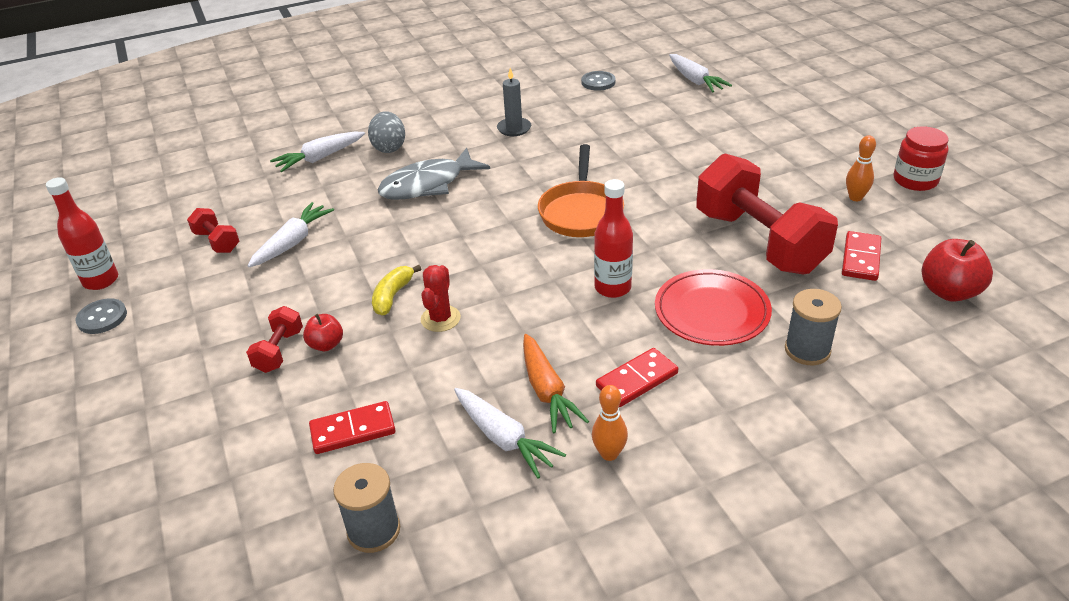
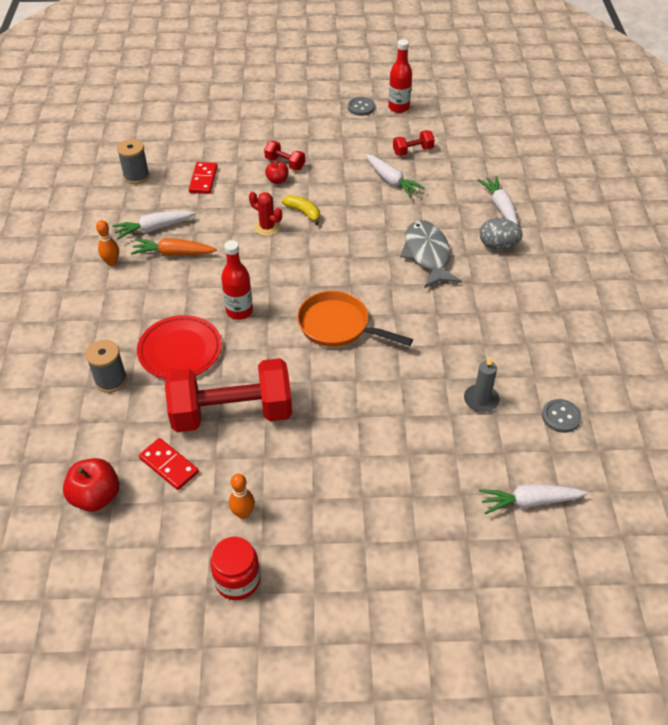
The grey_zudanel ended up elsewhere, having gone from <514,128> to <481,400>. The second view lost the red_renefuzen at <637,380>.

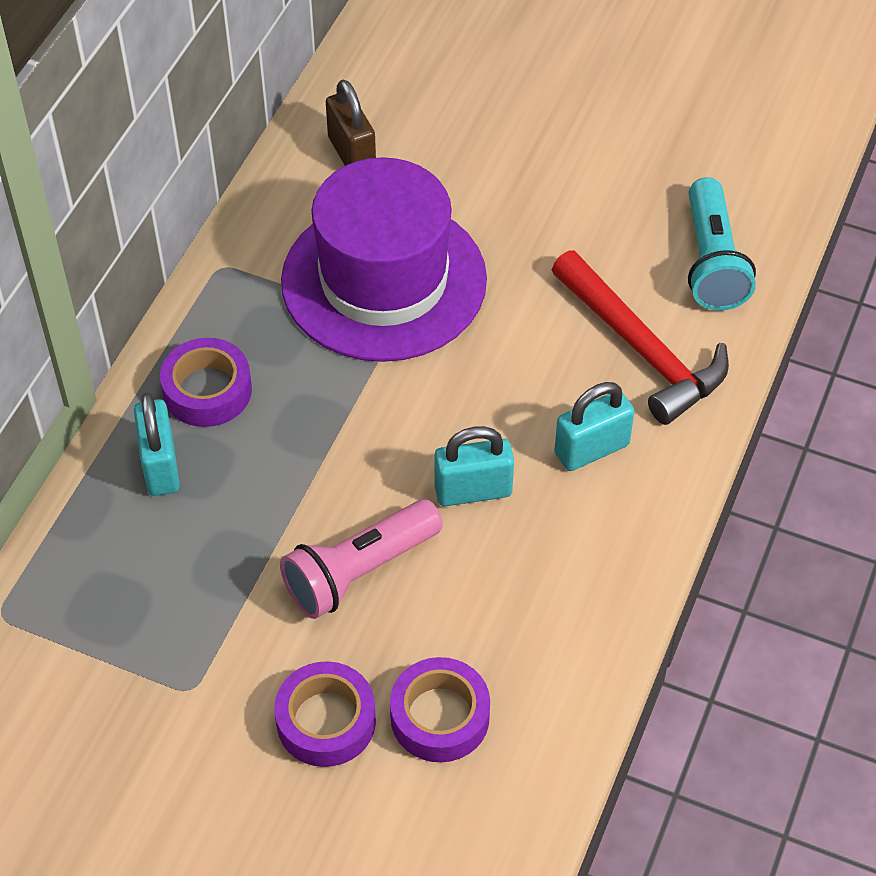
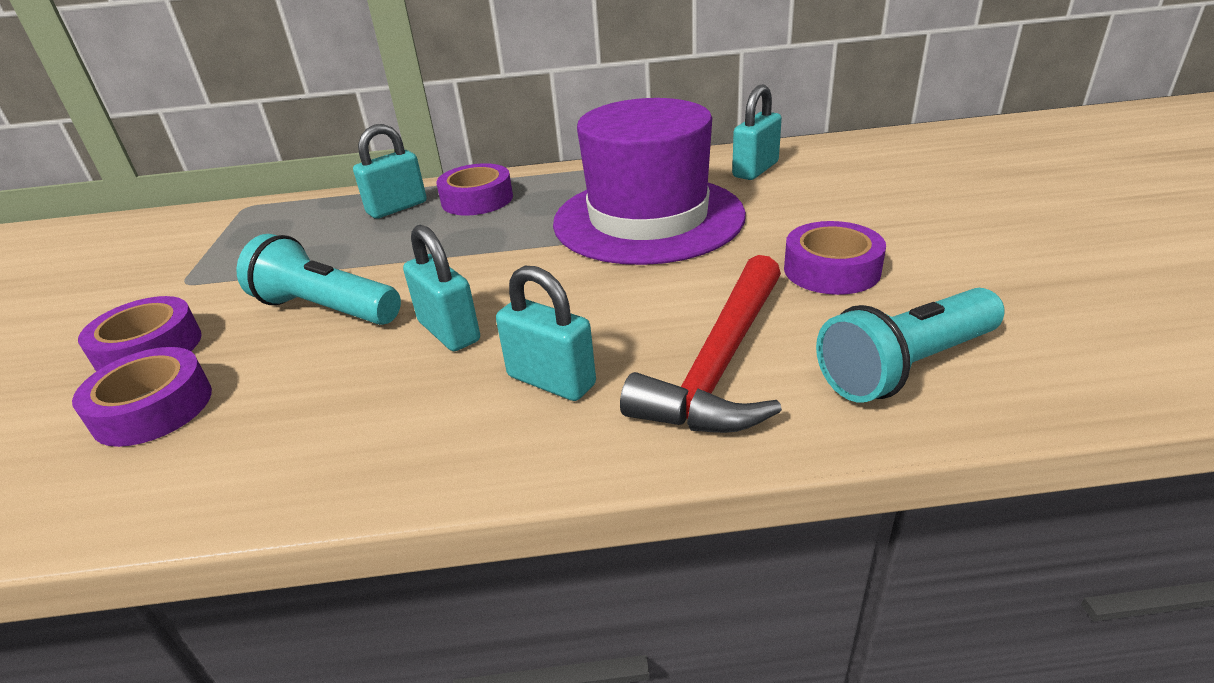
What was the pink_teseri at <359,571> turned into the turquoise_teseri at <326,309>. What was the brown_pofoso at <352,154> turned into the turquoise_pofoso at <755,170>. The second view gained the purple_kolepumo at <831,270>.

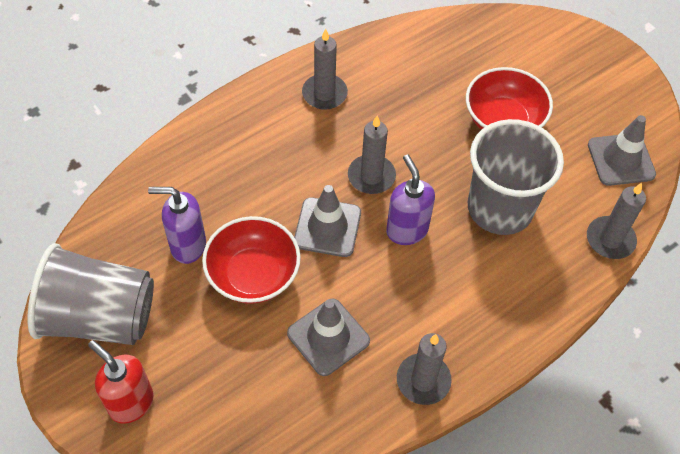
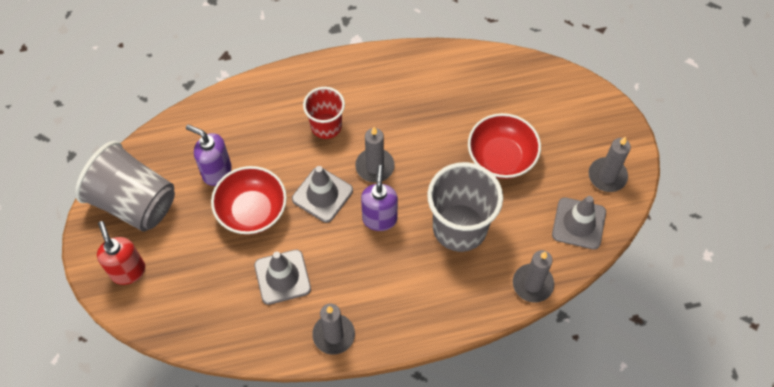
The grey_zudanel ended up elsewhere, having gone from <324,94> to <607,176>. The second view gained the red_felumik at <326,126>.

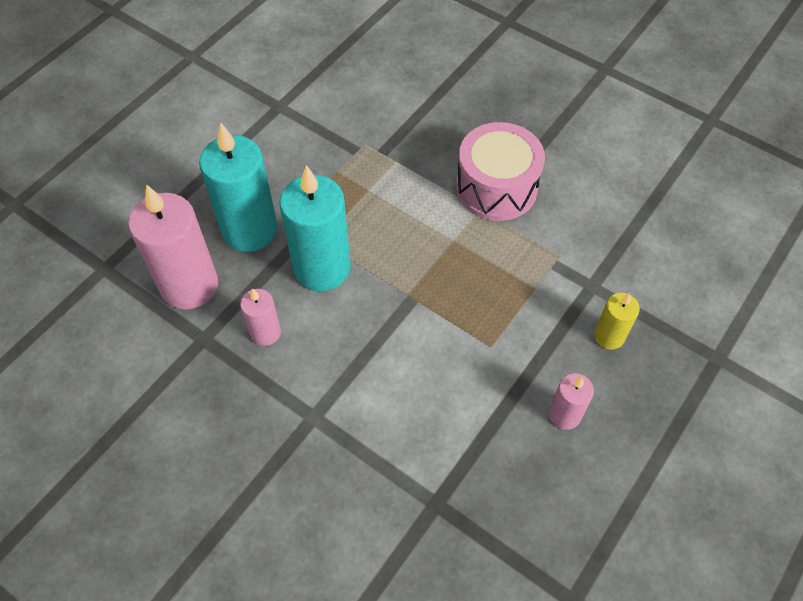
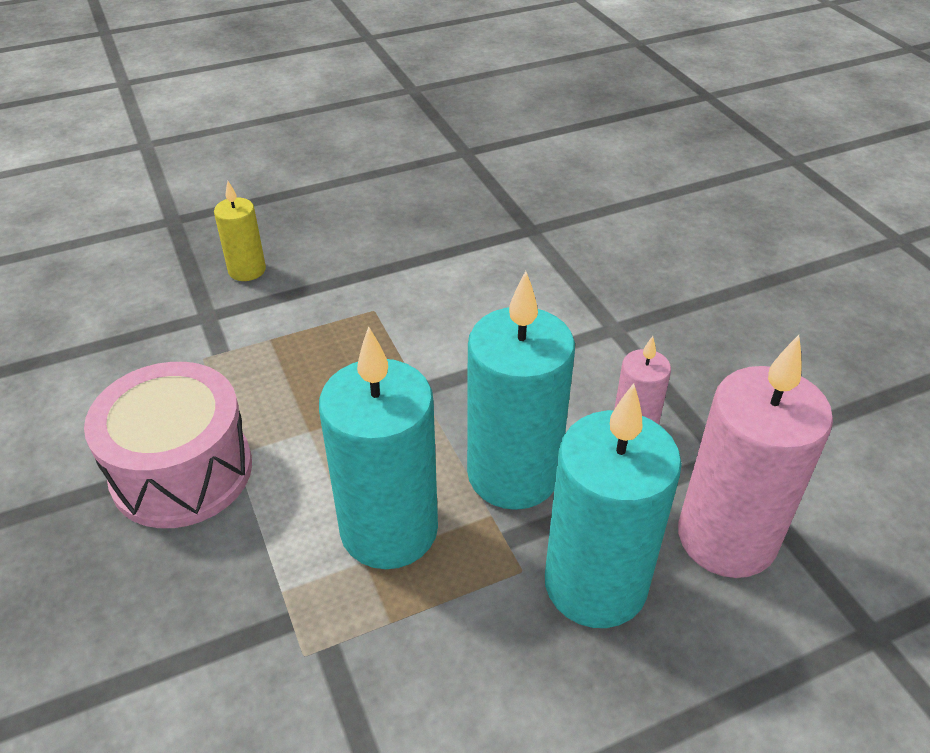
The second view lost the pink_zudanel at <564,415>. The second view gained the turquoise_zudanel at <389,530>.

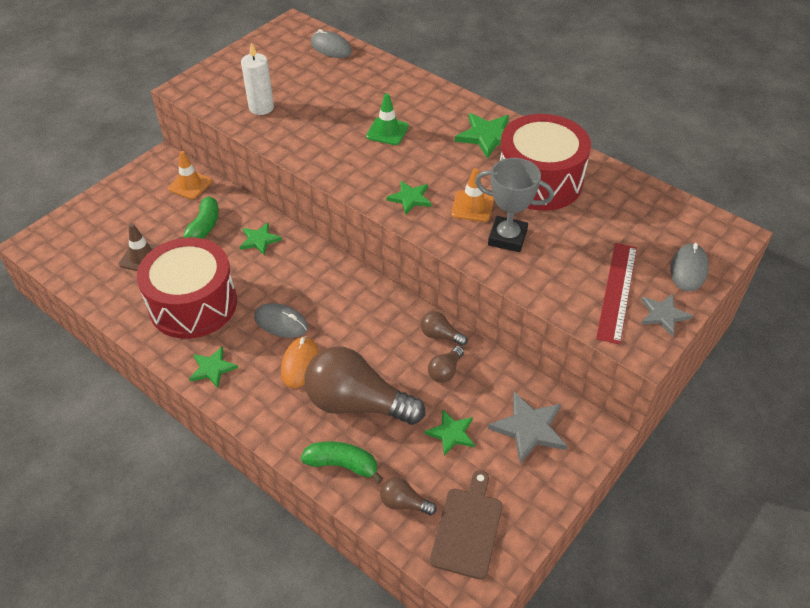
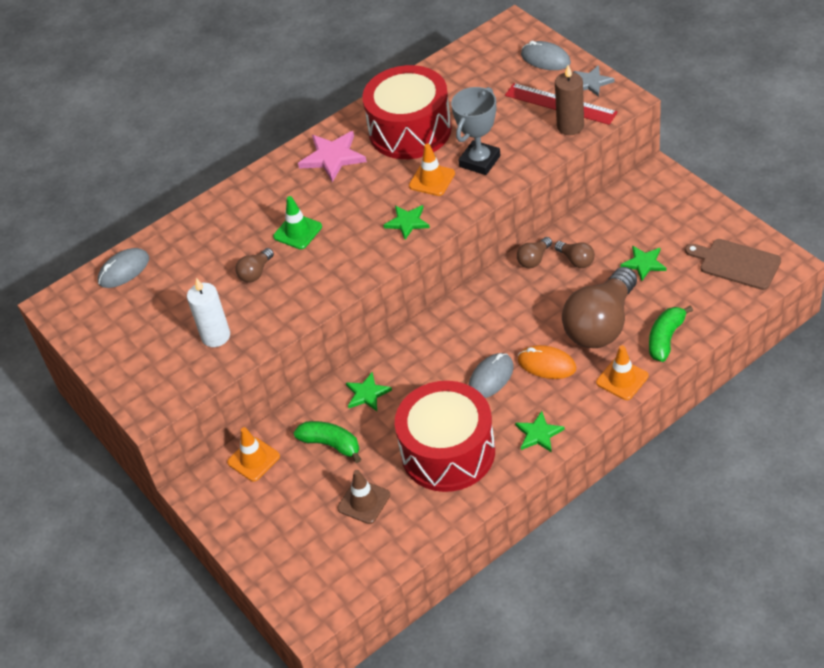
The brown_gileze ended up elsewhere, having gone from <404,503> to <255,273>. What was the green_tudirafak at <488,136> turned into the pink_tudirafak at <333,157>. The second view lost the grey_tudirafak at <529,428>. The second view gained the brown_zudanel at <570,126>. The second view gained the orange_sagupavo at <622,379>.

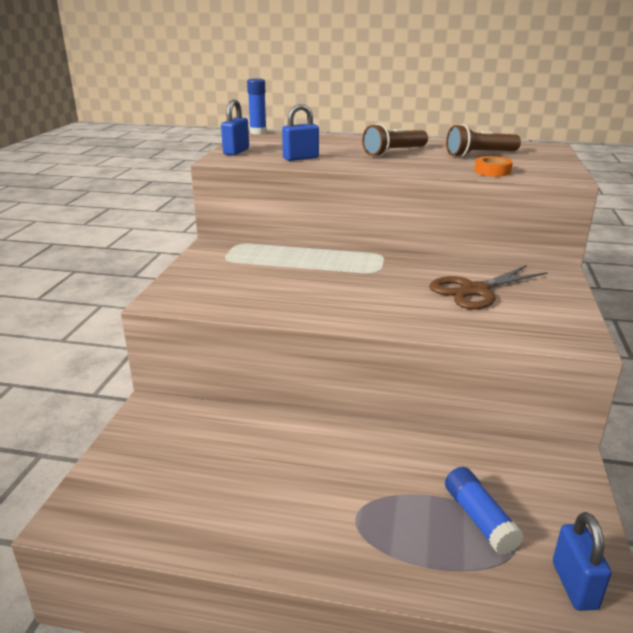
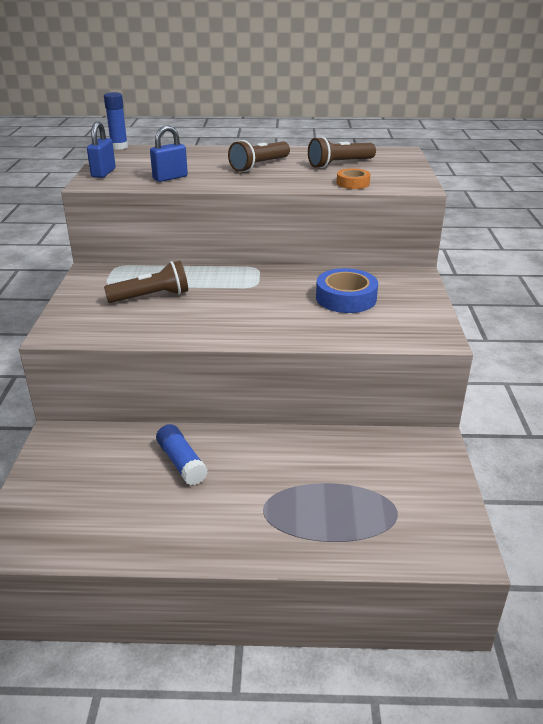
Where the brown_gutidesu stood at <475,291>, the blue_kolepumo came to stand at <346,298>. The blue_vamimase ended up elsewhere, having gone from <479,519> to <181,462>. The second view lost the blue_pofoso at <574,585>. The second view gained the brown_teseri at <151,296>.

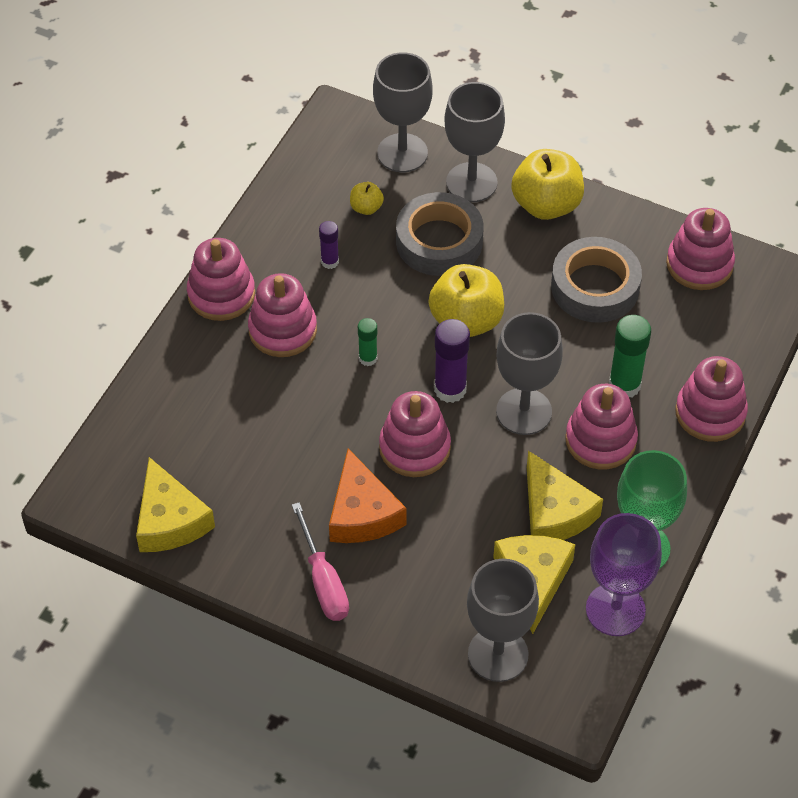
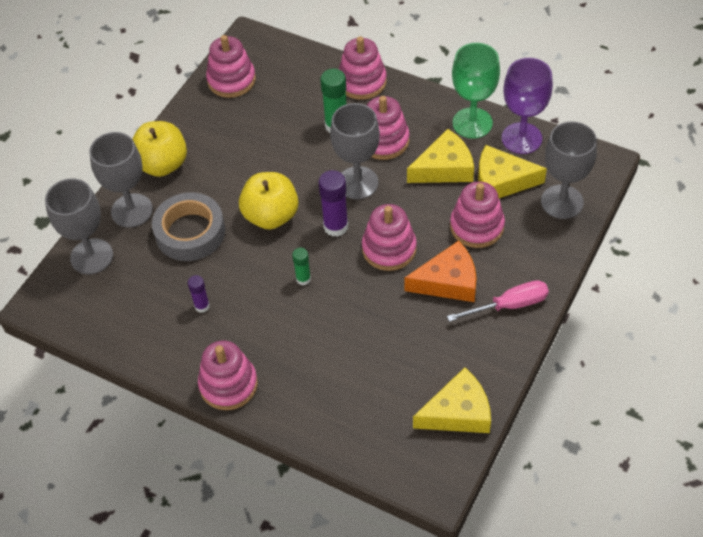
The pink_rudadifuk ended up elsewhere, having gone from <282,330> to <477,226>. The second view lost the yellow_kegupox at <366,208>. The second view lost the grey_kolepumo at <595,287>.

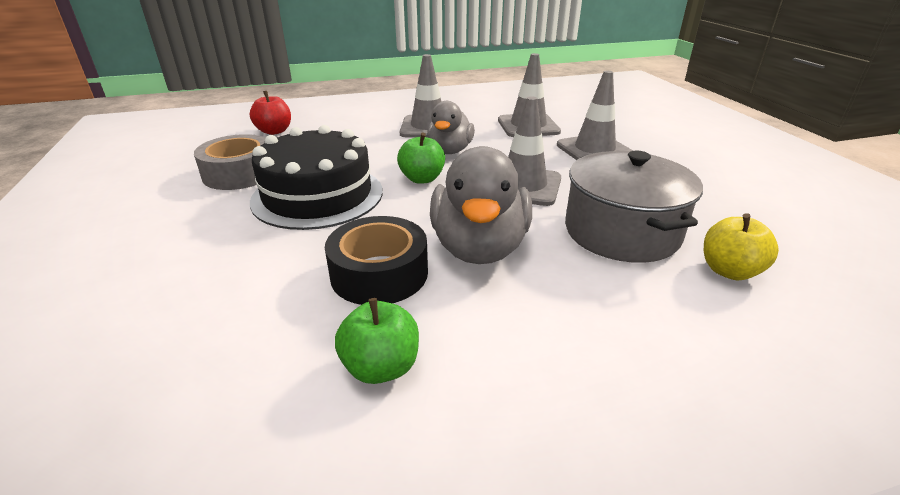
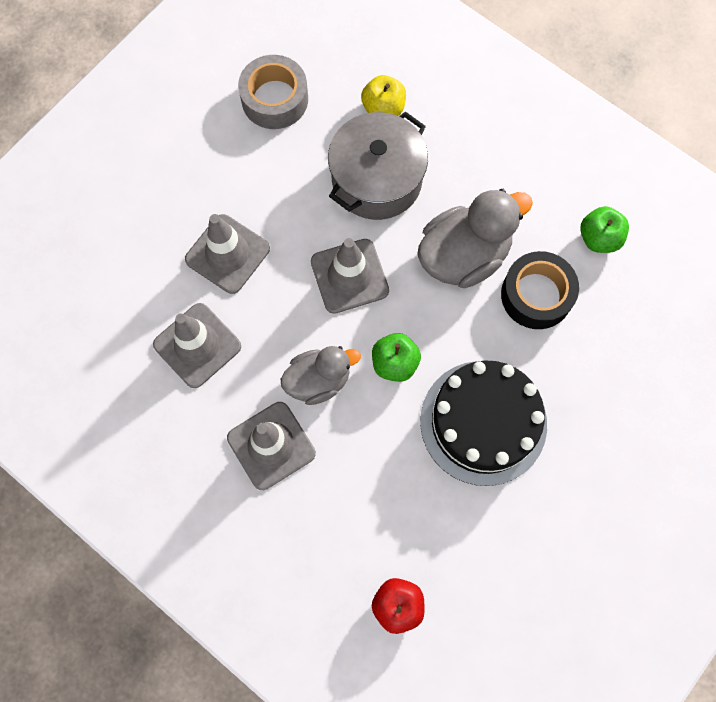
The grey_kolepumo ended up elsewhere, having gone from <239,173> to <275,99>.

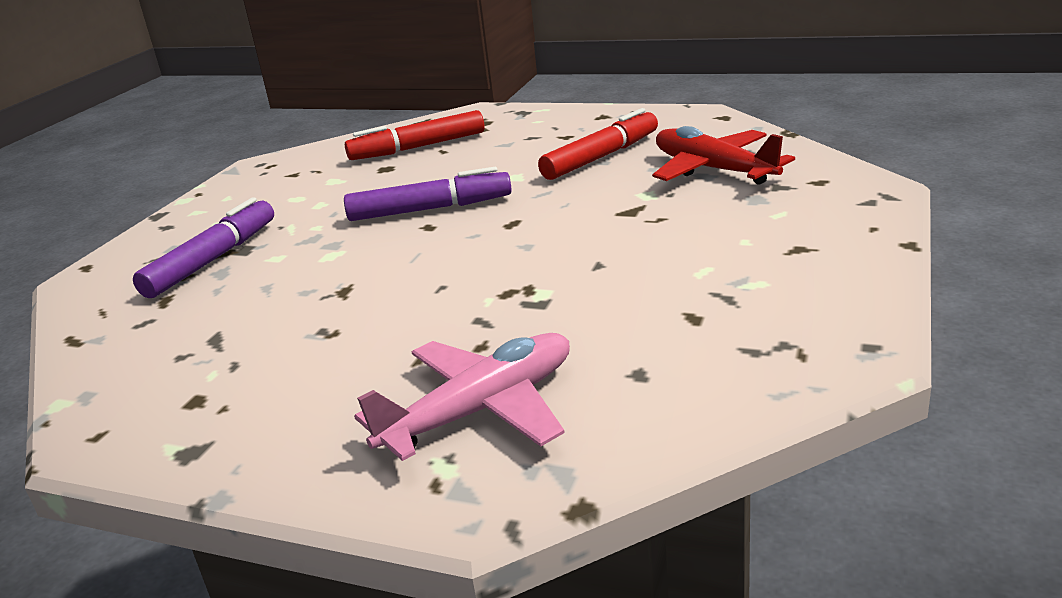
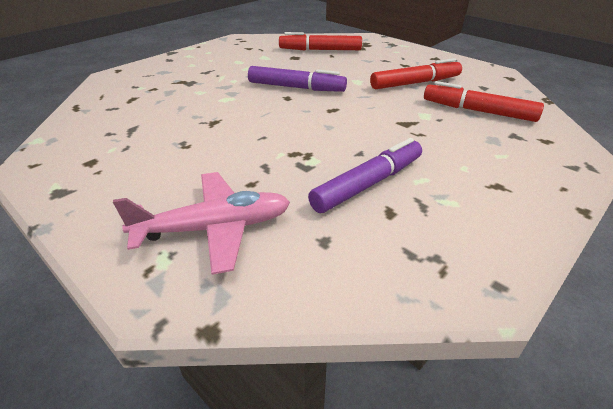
The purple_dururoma ended up elsewhere, having gone from <212,260> to <367,184>. Where the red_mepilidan stood at <713,170>, the red_dururoma came to stand at <478,111>.

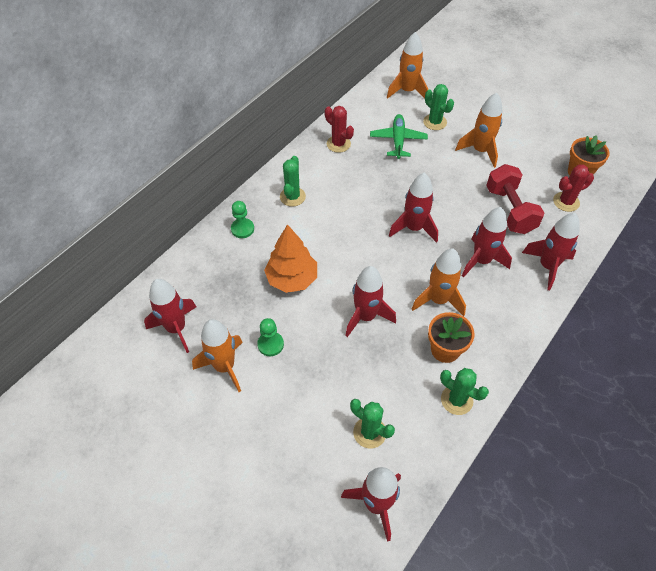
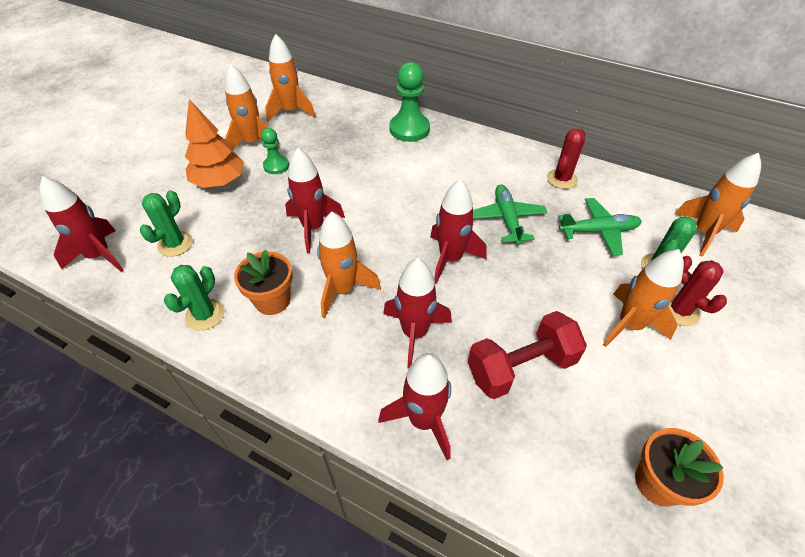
What was the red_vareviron at <176,328> turned into the orange_vareviron at <291,111>. The size of the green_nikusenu at <242,229> changed by a factor of 1.72. The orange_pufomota ended up elsewhere, having gone from <292,279> to <219,181>. The second view lost the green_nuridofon at <292,197>. The red_nuridofon ended up elsewhere, having gone from <566,202> to <679,310>. The second view gained the green_mepilidan at <506,219>.

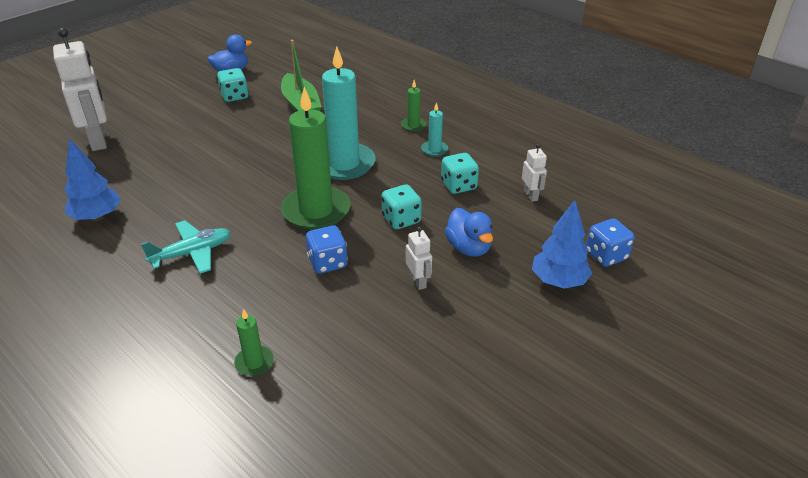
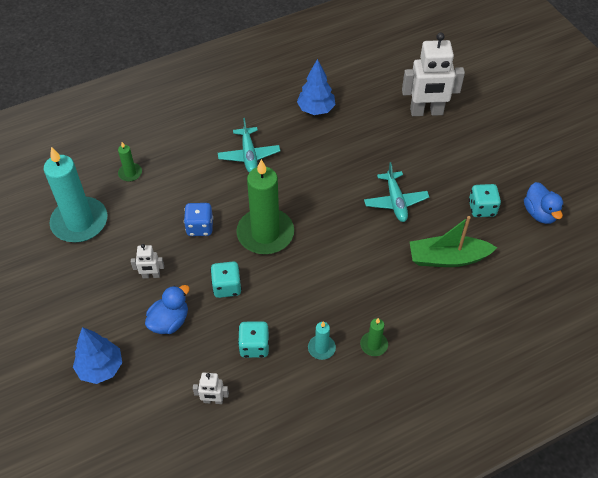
The turquoise_zudanel ended up elsewhere, having gone from <344,164> to <79,222>. The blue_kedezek at <468,248> ended up facing another way, 135 degrees clockwise from before. The second view lost the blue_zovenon at <606,256>. The second view gained the turquoise_mepilidan at <395,201>.

